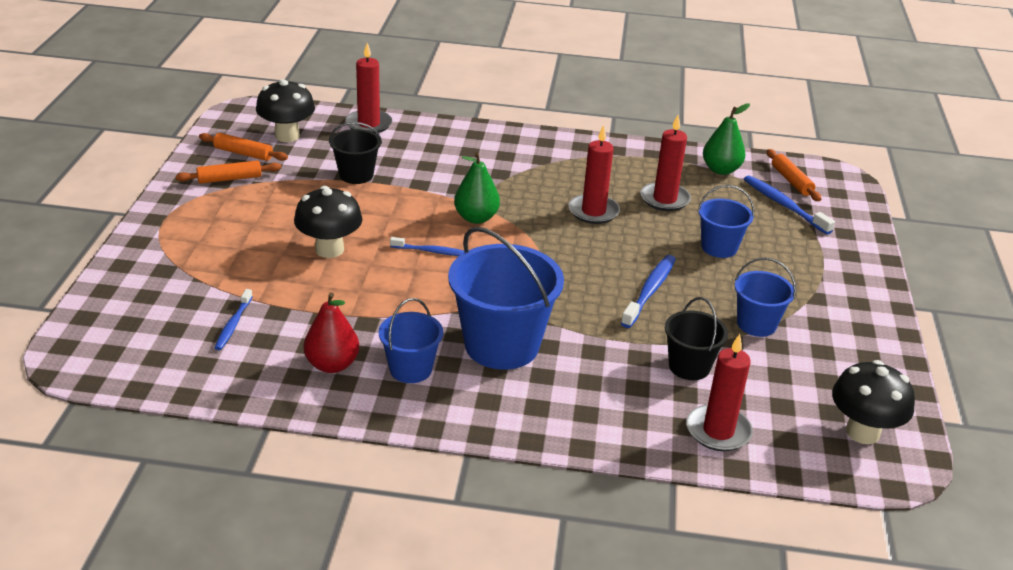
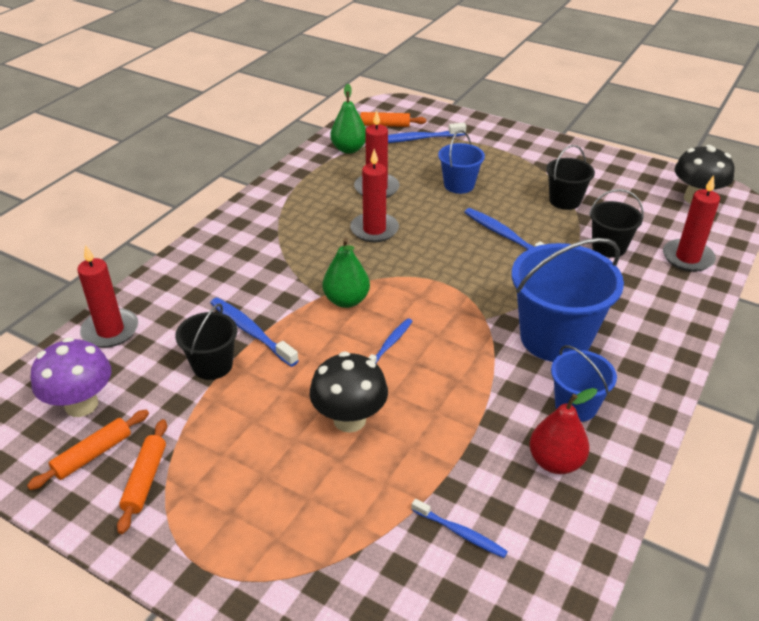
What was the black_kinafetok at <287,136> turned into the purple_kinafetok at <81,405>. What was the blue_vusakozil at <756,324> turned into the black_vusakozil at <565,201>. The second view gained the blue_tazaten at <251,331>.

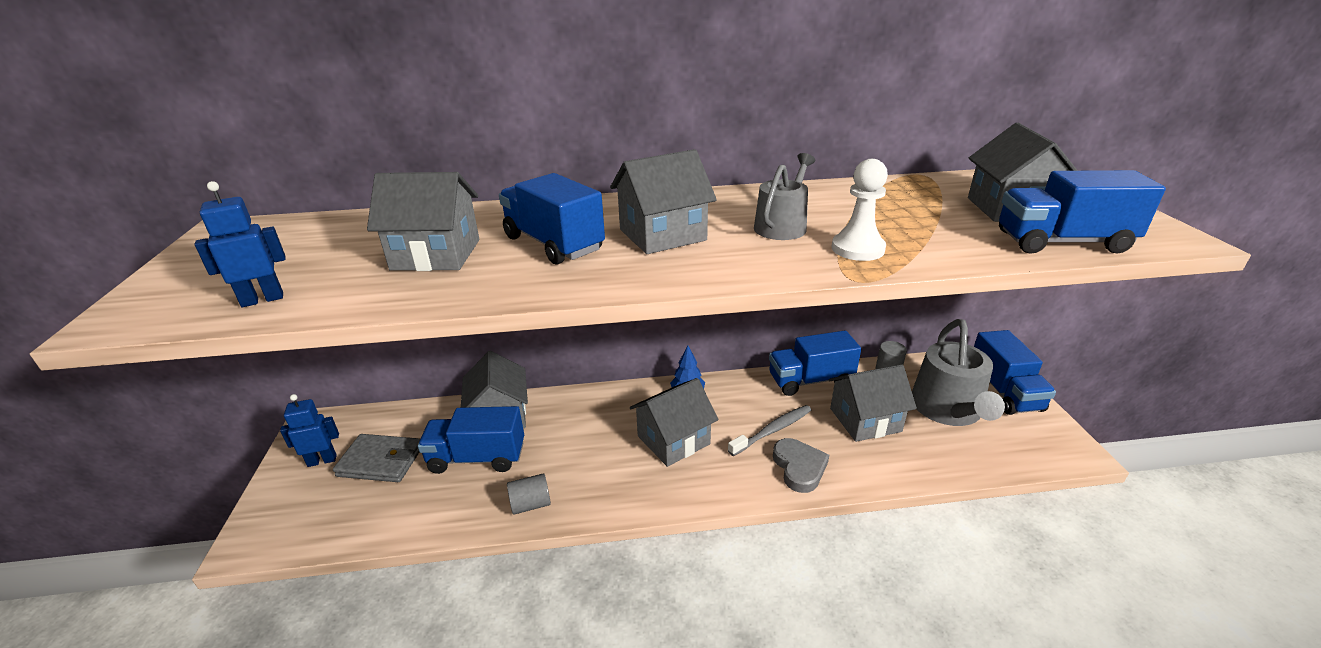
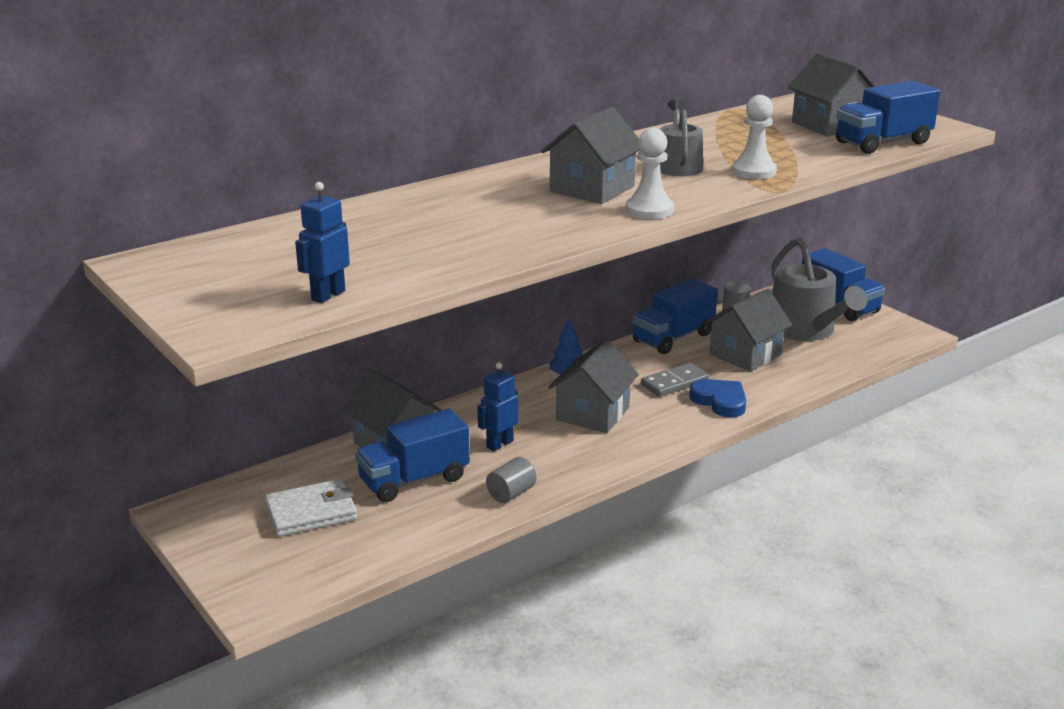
The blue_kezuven ended up elsewhere, having gone from <322,460> to <499,444>. What was the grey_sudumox at <381,461> turned into the white_sudumox at <311,512>. The second view lost the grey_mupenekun at <436,254>. The second view lost the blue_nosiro at <553,244>. Where the grey_tazaten stood at <772,430>, the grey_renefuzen came to stand at <674,383>. What was the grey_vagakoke at <799,467> turned into the blue_vagakoke at <720,401>. The second view gained the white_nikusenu at <649,210>.

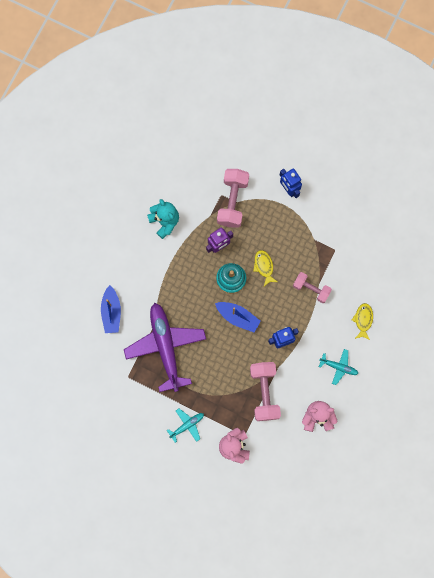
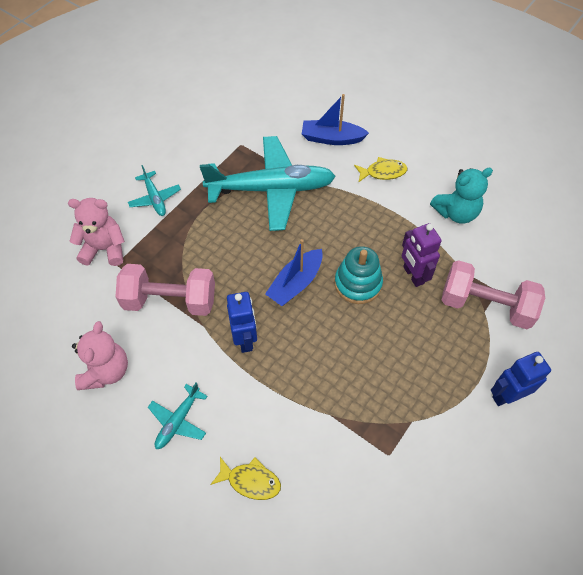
What was the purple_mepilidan at <165,347> turned into the turquoise_mepilidan at <271,189>. The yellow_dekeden ended up elsewhere, having gone from <264,266> to <383,172>. The second view lost the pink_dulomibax at <311,289>.

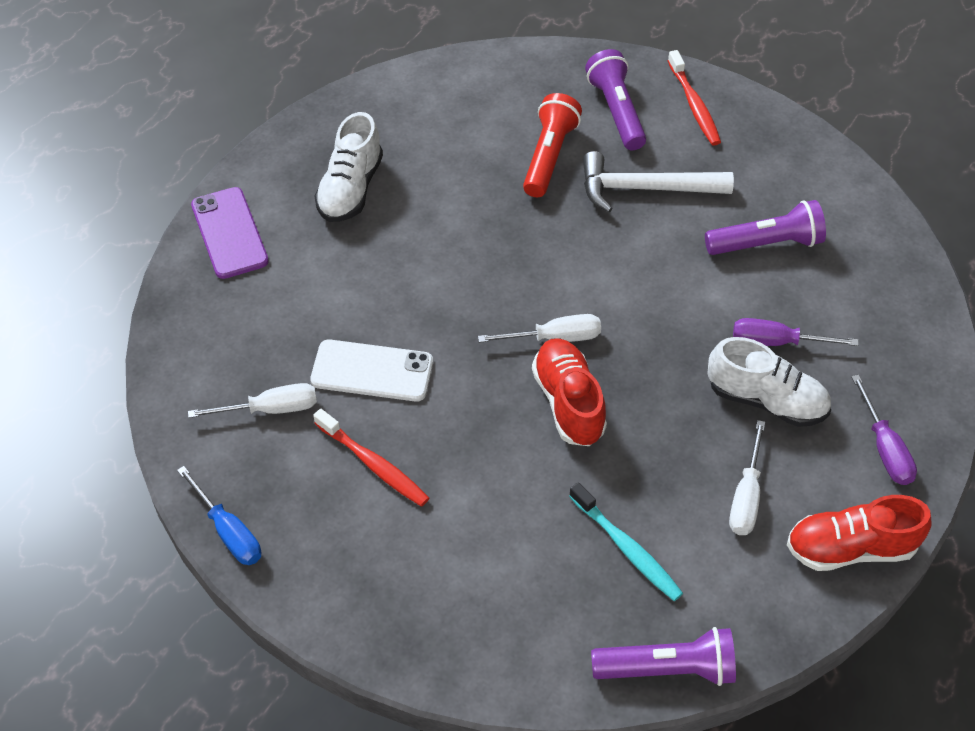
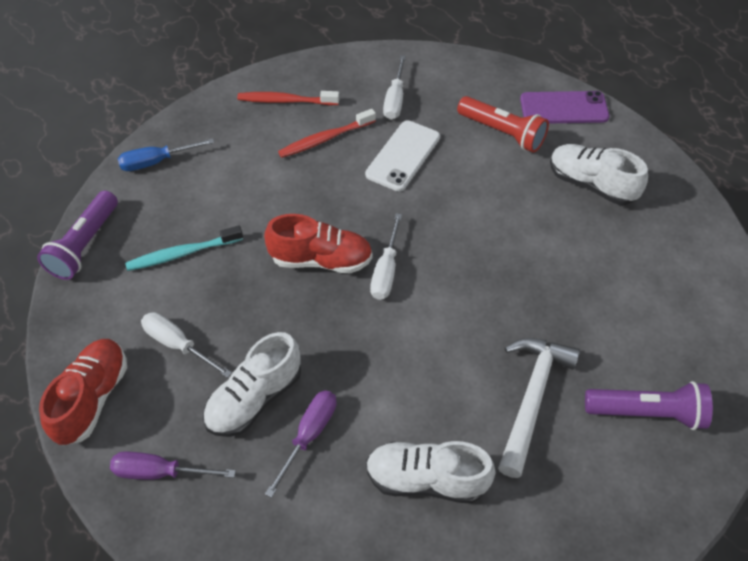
The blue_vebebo ended up elsewhere, having gone from <228,531> to <156,162>. The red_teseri ended up elsewhere, having gone from <549,156> to <502,133>. The red_tazaten ended up elsewhere, having gone from <694,105> to <285,101>. Where the purple_teseri stood at <766,244>, the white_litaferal came to stand at <426,479>.

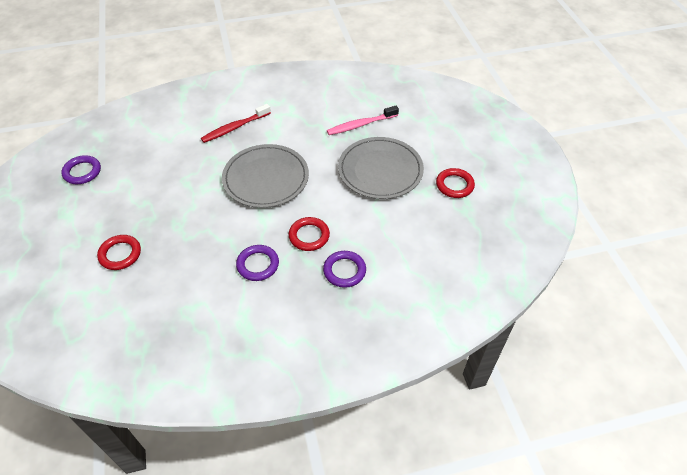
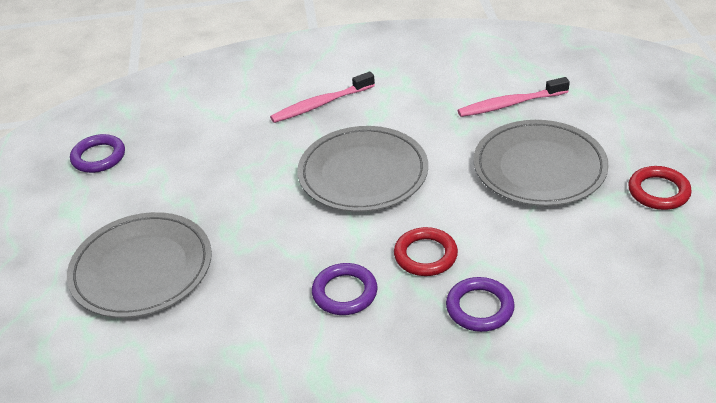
Where the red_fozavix stood at <120,254>, the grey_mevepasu came to stand at <141,268>. What was the red_tazaten at <235,127> turned into the pink_tazaten at <321,104>.

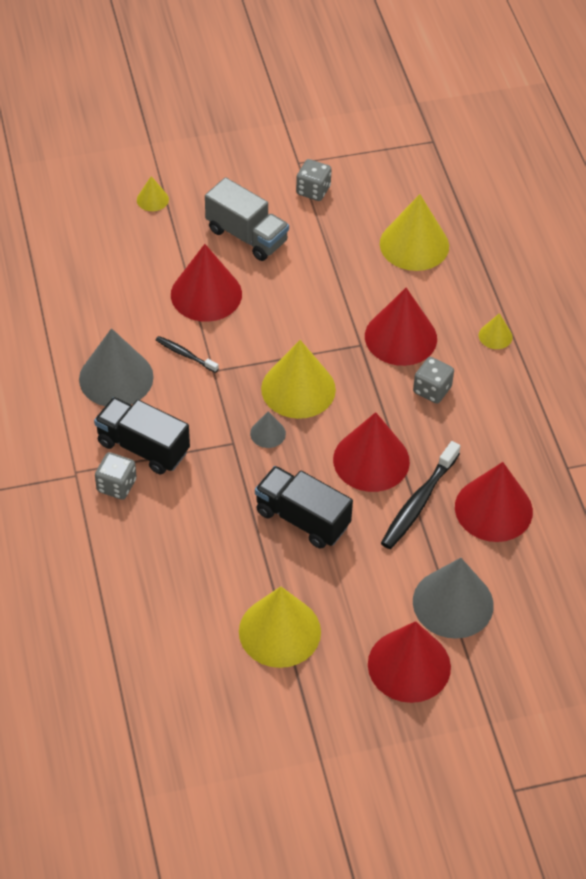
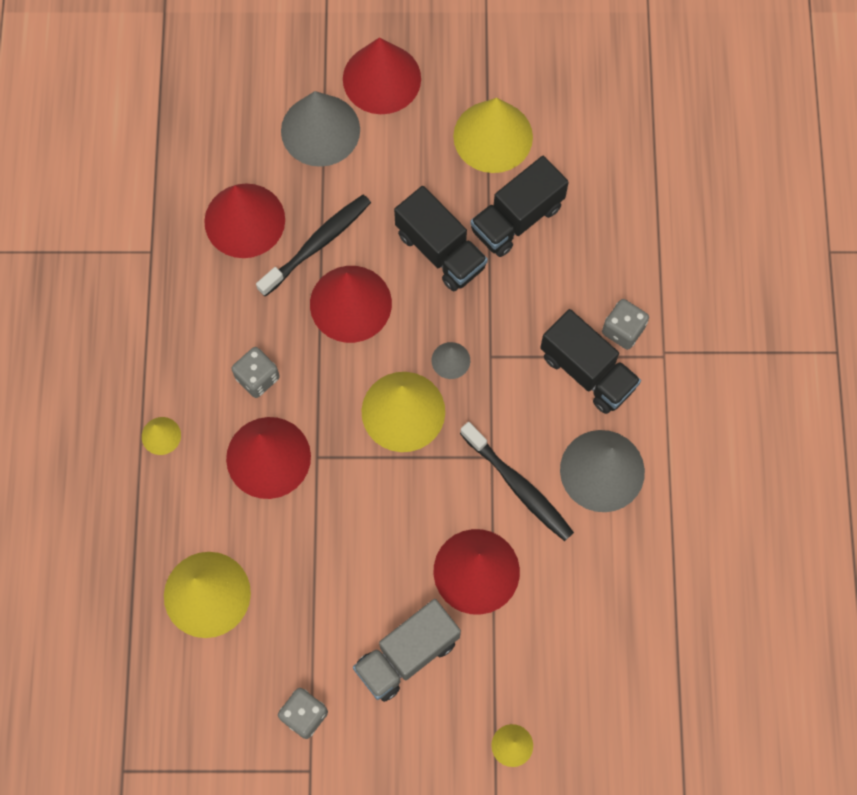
The size of the black_tazaten at <185,354> changed by a factor of 1.78. The grey_nosiro at <246,236> ended up facing another way, 90 degrees counterclockwise from before. The second view gained the black_nosiro at <517,218>.

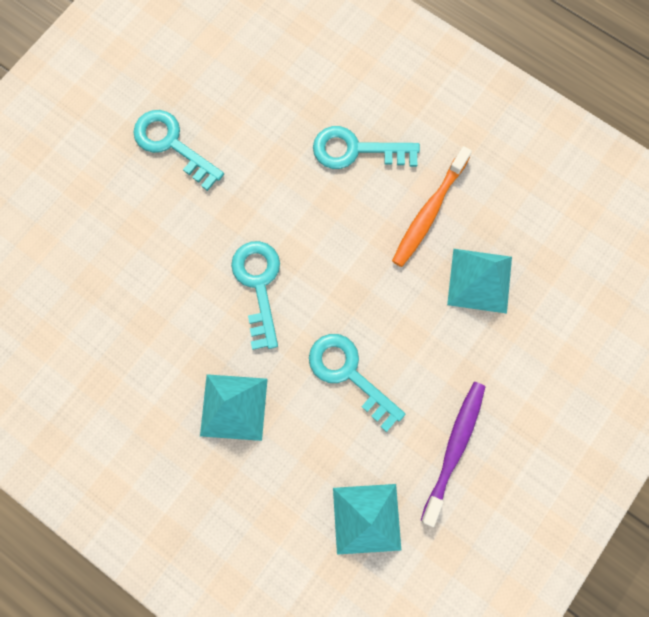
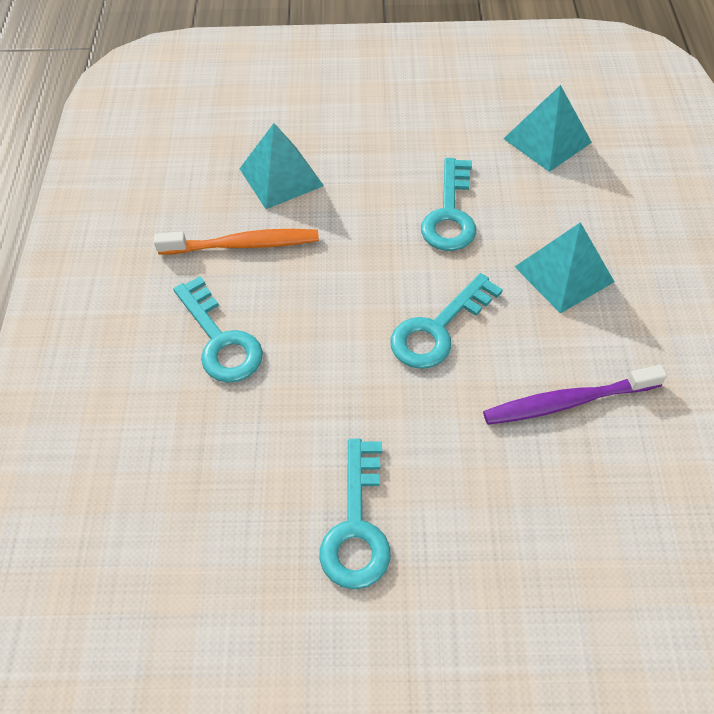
The purple_tazaten ended up elsewhere, having gone from <454,448> to <567,402>.

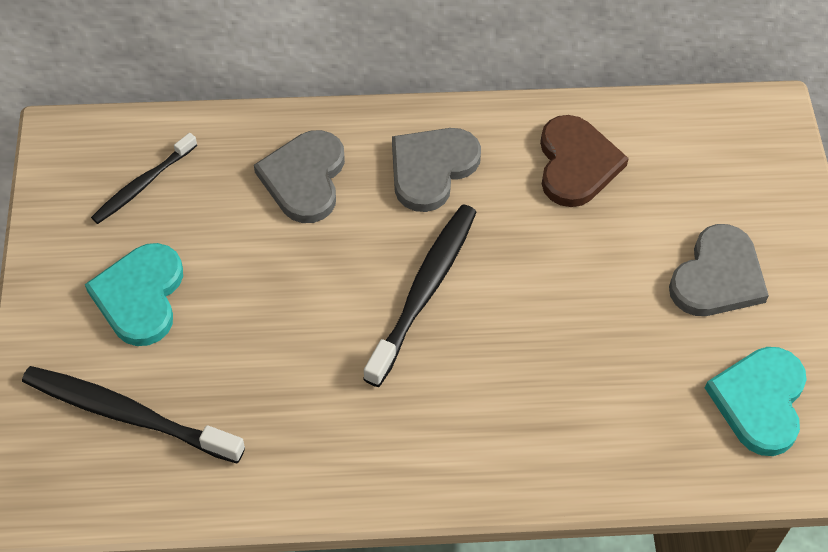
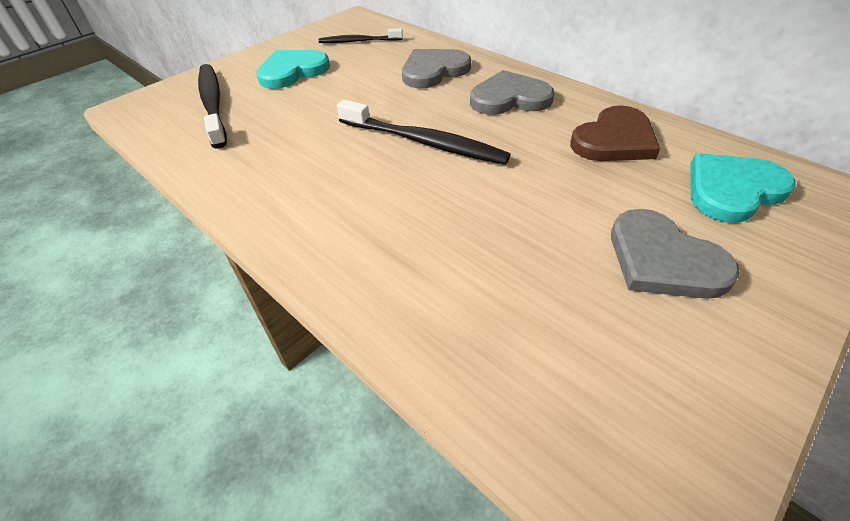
The black_tazaten at <424,292> ended up facing another way, 45 degrees clockwise from before. The grey_vagakoke at <717,277> ended up facing another way, 60 degrees clockwise from before. The turquoise_vagakoke ended up elsewhere, having gone from <760,401> to <732,190>.

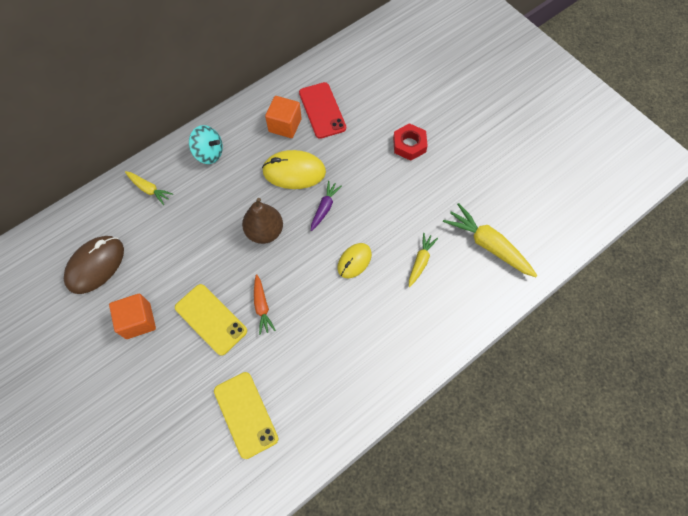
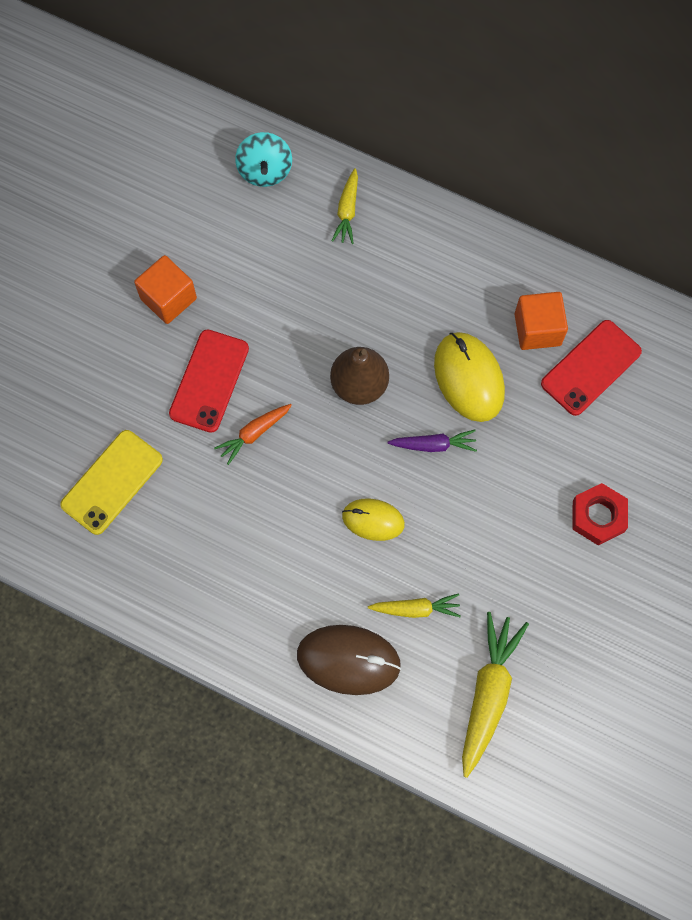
The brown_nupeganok ended up elsewhere, having gone from <95,265> to <348,660>. What was the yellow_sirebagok at <211,319> turned into the red_sirebagok at <209,381>. The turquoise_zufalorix ended up elsewhere, having gone from <209,153> to <265,171>.

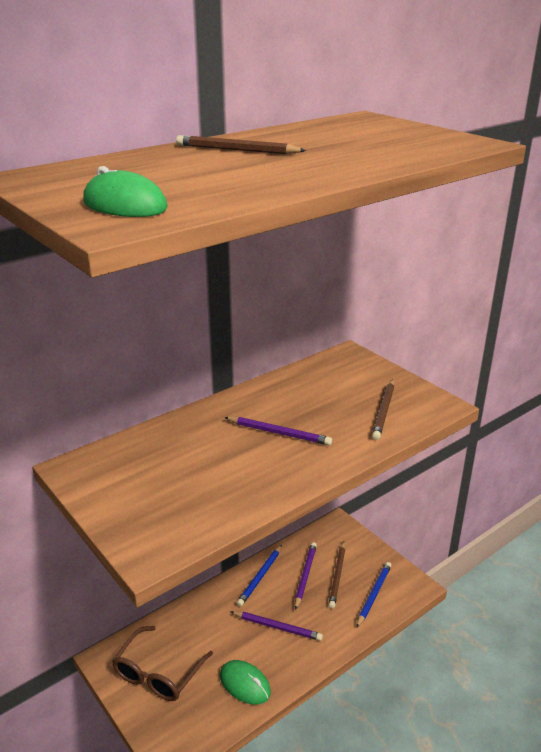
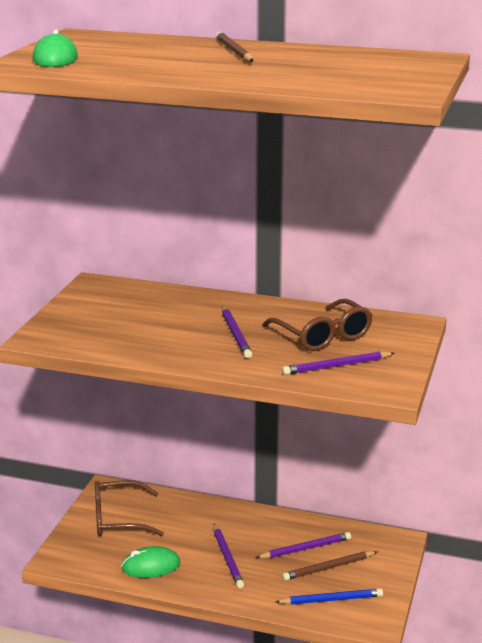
The green_nupeganok at <245,684> ended up facing another way, 75 degrees clockwise from before. The second view lost the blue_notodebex at <260,577>. What was the brown_notodebex at <384,411> turned into the purple_notodebex at <336,366>. The second view gained the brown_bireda at <323,336>.

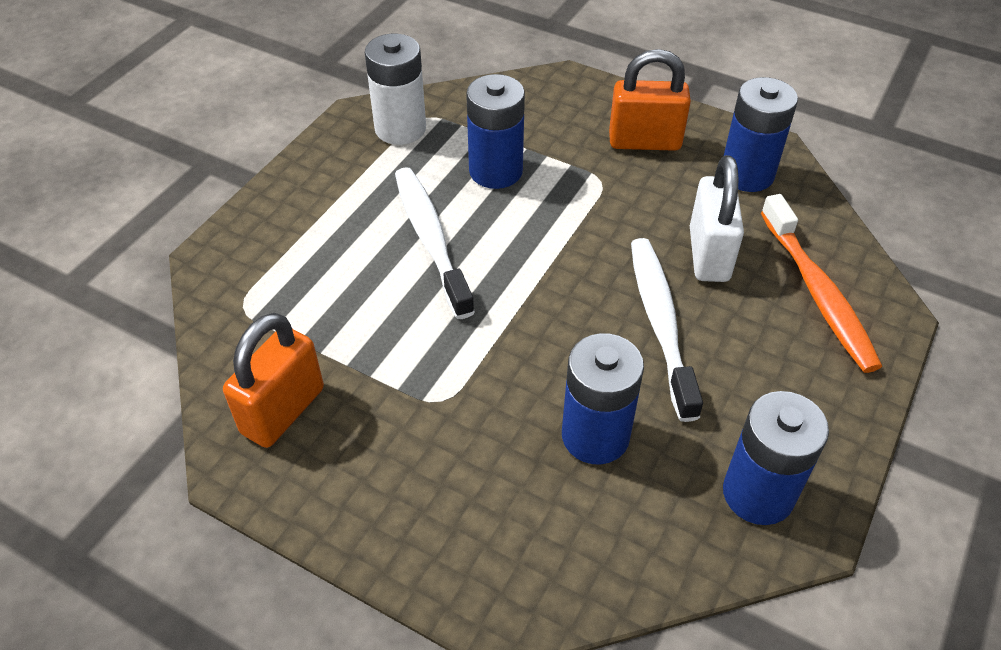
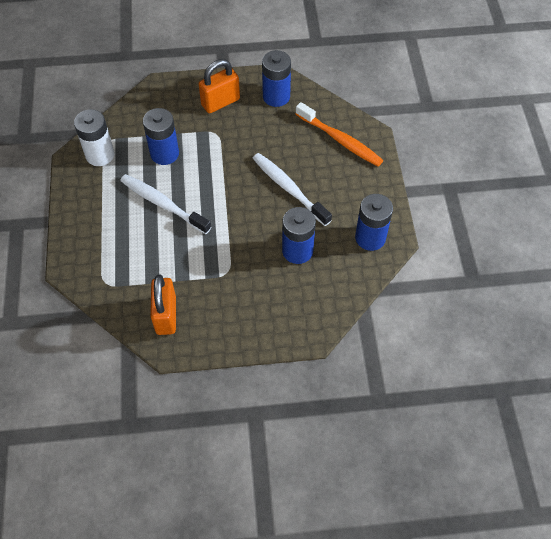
The second view lost the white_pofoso at <709,255>.

